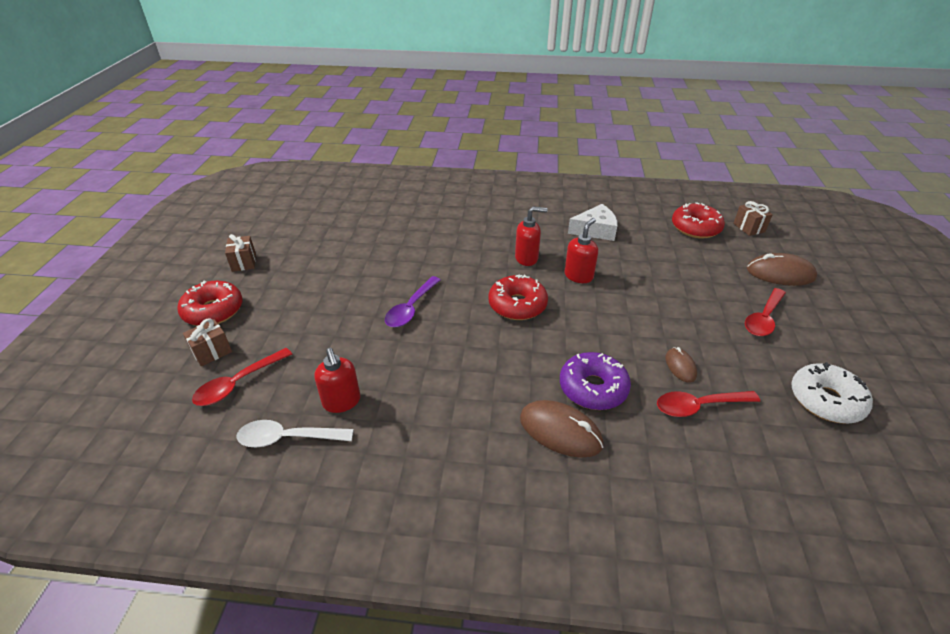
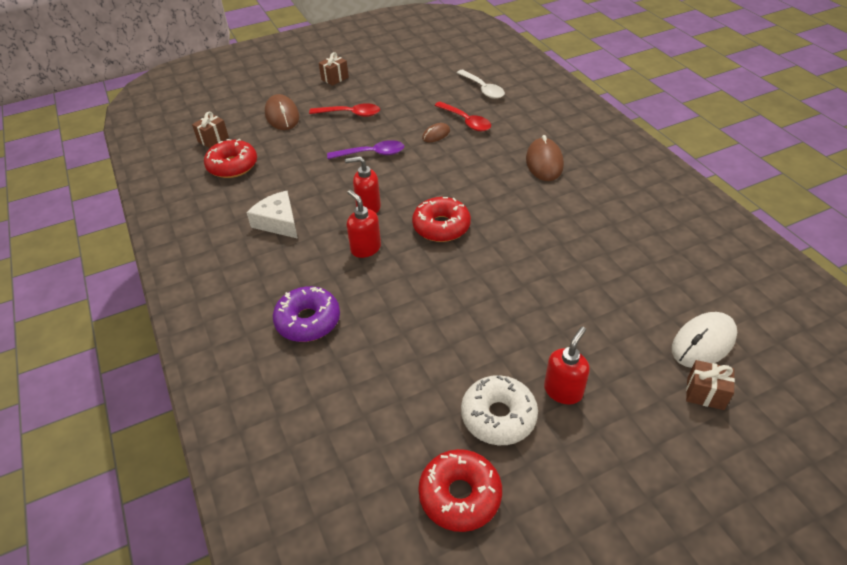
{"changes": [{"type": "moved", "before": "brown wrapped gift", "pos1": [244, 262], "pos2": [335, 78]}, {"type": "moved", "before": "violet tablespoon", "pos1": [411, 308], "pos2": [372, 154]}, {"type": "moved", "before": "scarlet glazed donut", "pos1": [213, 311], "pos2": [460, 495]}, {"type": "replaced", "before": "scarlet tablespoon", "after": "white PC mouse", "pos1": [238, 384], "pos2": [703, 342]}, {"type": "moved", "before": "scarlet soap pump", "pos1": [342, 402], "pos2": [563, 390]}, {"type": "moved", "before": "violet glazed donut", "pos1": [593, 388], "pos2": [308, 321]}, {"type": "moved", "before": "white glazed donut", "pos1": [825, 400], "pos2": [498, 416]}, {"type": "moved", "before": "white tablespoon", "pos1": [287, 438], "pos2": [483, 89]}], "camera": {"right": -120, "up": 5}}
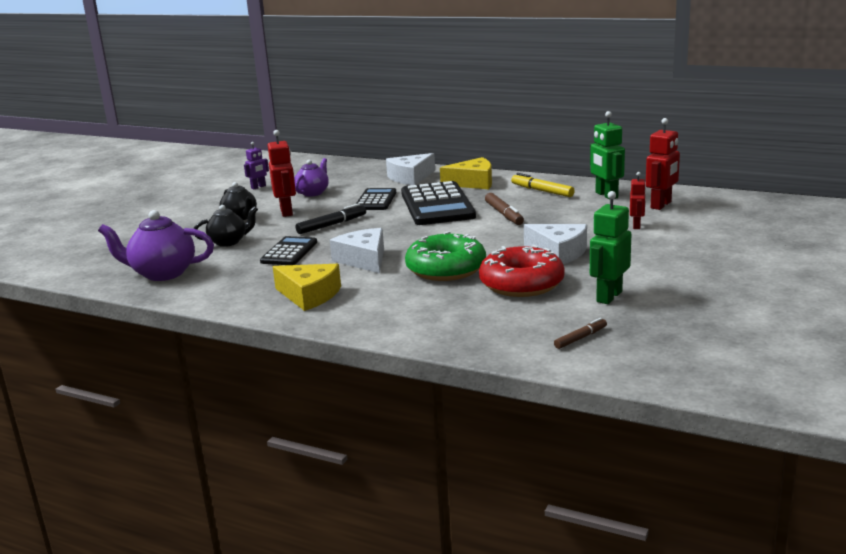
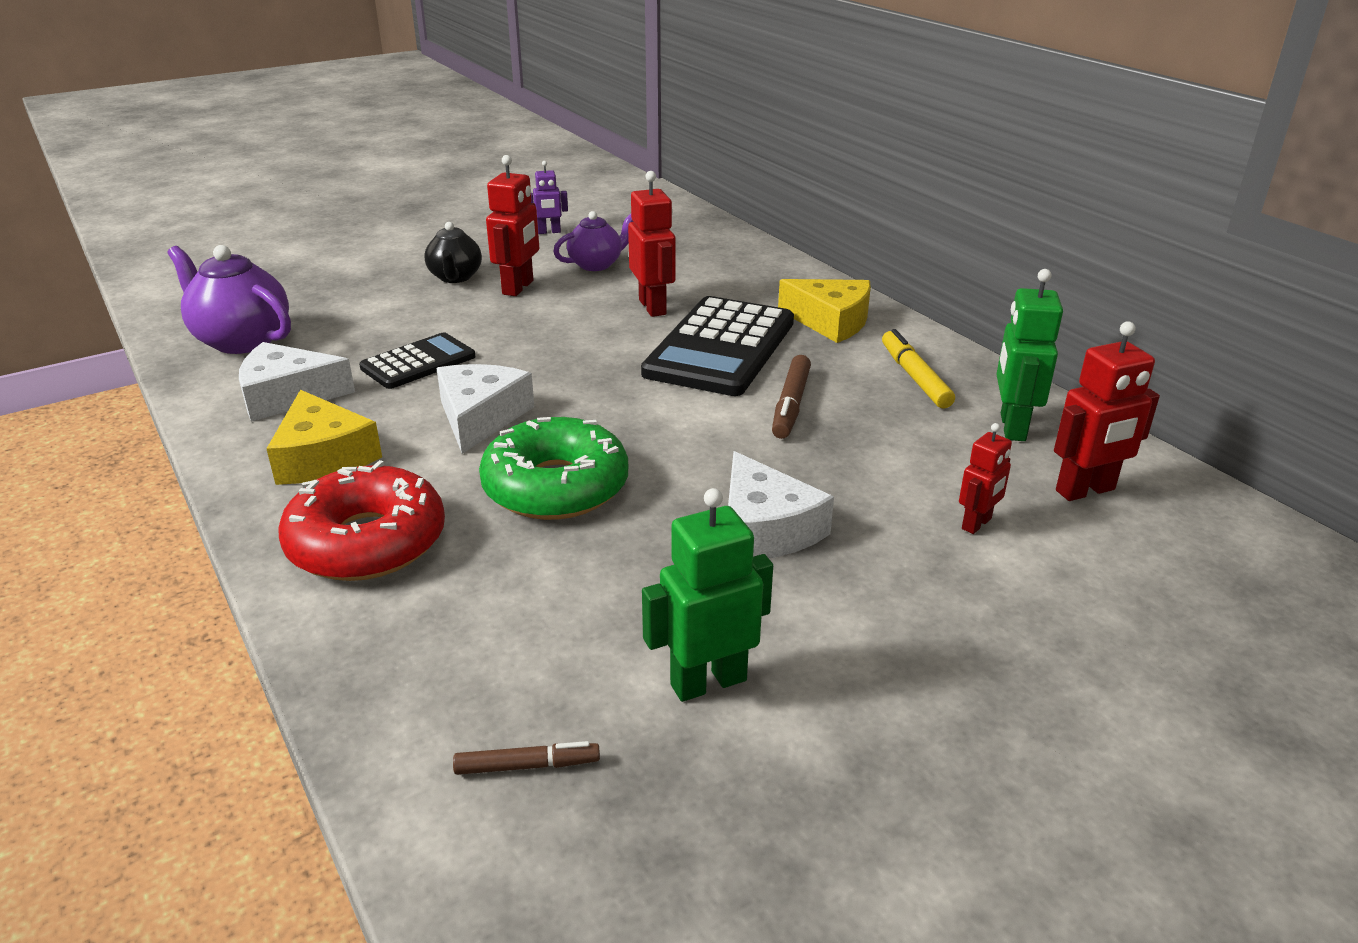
{"changes": [{"type": "moved", "before": "white piece of cheese", "pos1": [410, 177], "pos2": [287, 395]}, {"type": "replaced", "before": "jet-black pocket calculator", "after": "scarlet robot", "pos1": [376, 200], "pos2": [653, 307]}, {"type": "removed", "before": "jet-black marker pen", "pos1": [332, 225]}, {"type": "removed", "before": "jet-black tea pot", "pos1": [229, 242]}, {"type": "moved", "before": "scarlet glazed donut", "pos1": [521, 284], "pos2": [367, 542]}], "camera": {"right": 30, "up": 10}}
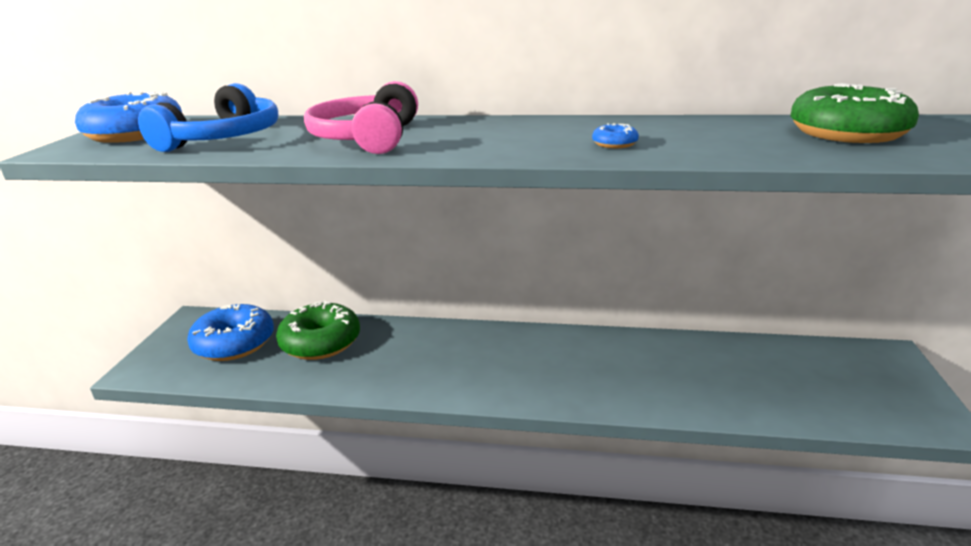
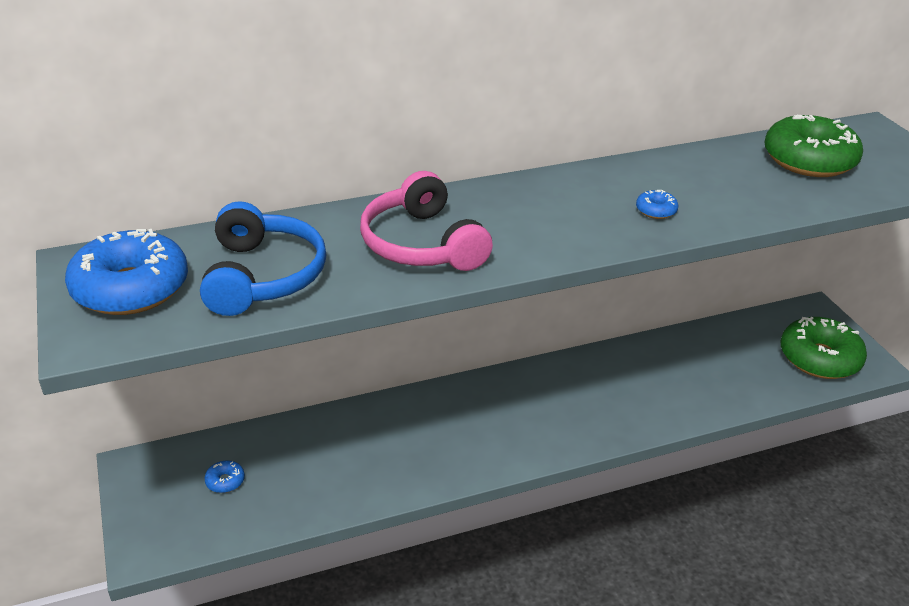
{"changes": [{"type": "moved", "before": "leaf-green glazed donut", "pos1": [320, 342], "pos2": [819, 358]}, {"type": "resized", "before": "cobalt glazed donut", "pos1": [234, 343], "pos2": [225, 481], "scale": 0.41}], "camera": {"right": -30, "up": 10}}
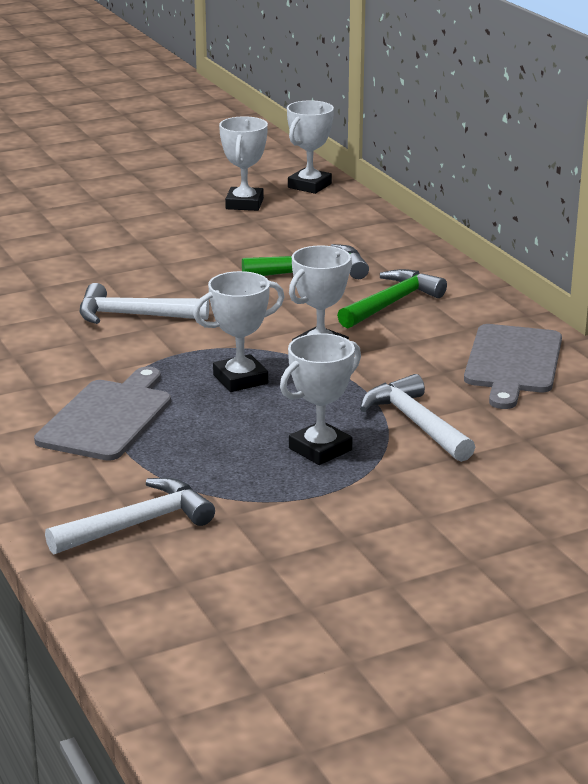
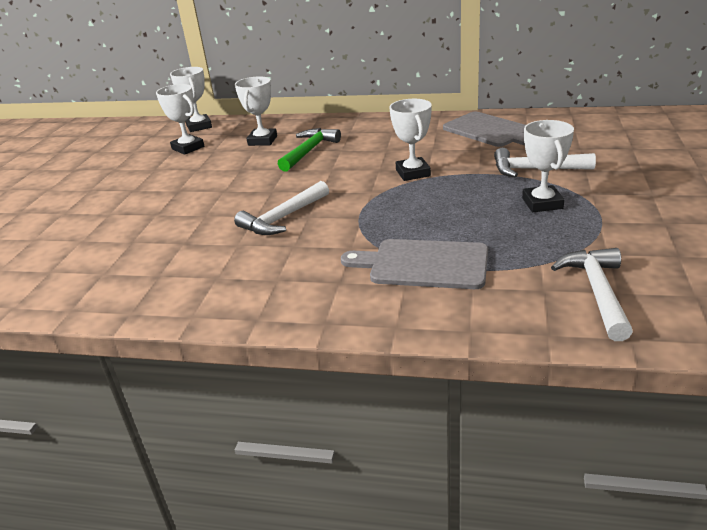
{"changes": [{"type": "removed", "before": "leaf-green claw hammer", "pos1": [392, 303]}, {"type": "moved", "before": "white prize cup", "pos1": [240, 379], "pos2": [262, 141]}, {"type": "turned", "before": "gray cutting board", "pos1": [108, 417], "pos2": [423, 264], "turn": -45}], "camera": {"right": -50, "up": 5}}
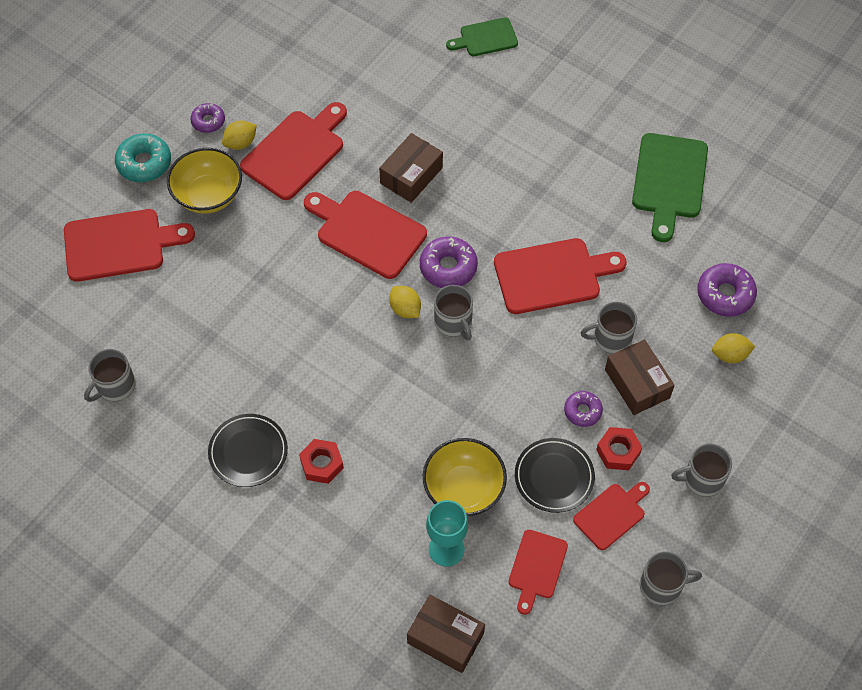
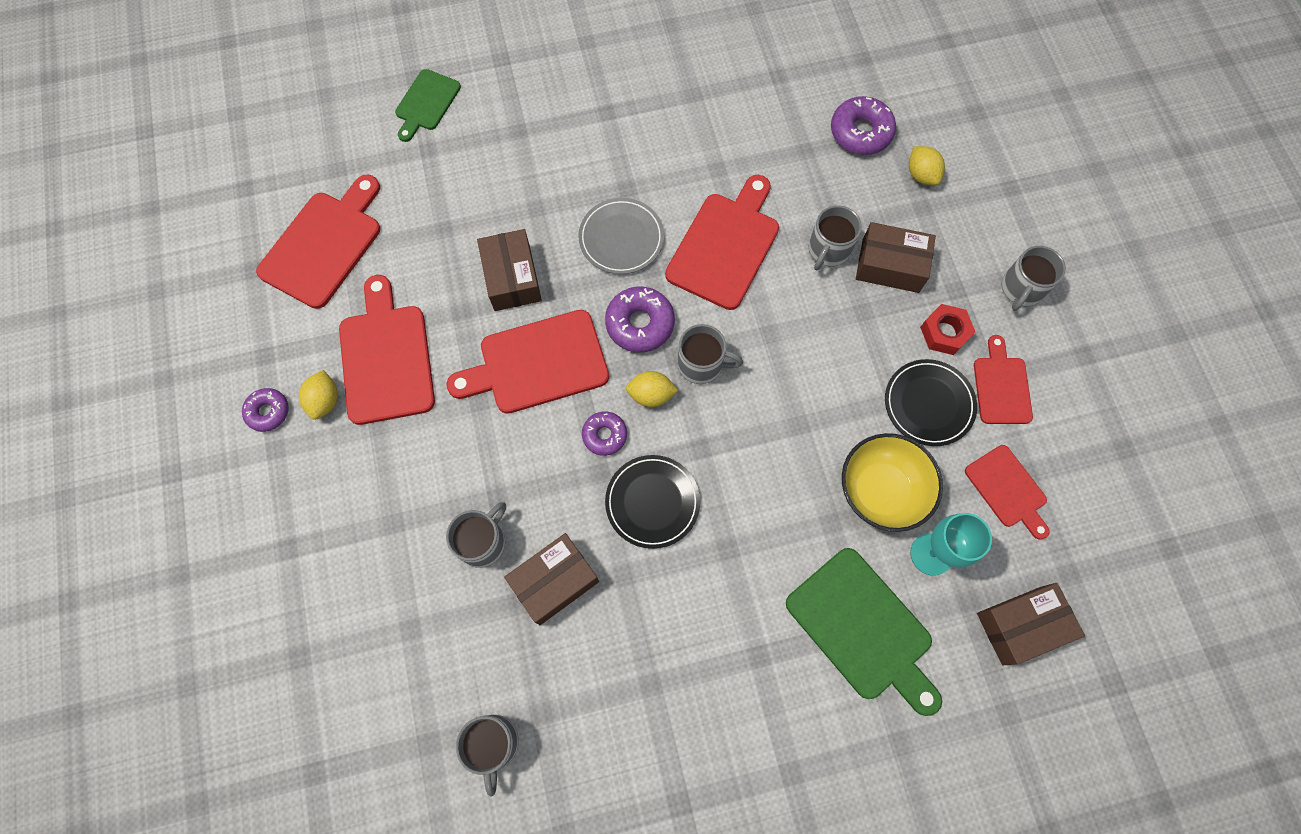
{"changes": [{"type": "removed", "before": "teal glazed donut", "pos1": [144, 163]}, {"type": "moved", "before": "leaf-green cutting board", "pos1": [669, 181], "pos2": [863, 629]}, {"type": "removed", "before": "bright yellow serving bowl", "pos1": [208, 195]}, {"type": "moved", "before": "scarlet cutting board", "pos1": [120, 245], "pos2": [324, 245]}, {"type": "turned", "before": "bright yellow toy lemon", "pos1": [730, 355], "pos2": [921, 175], "turn": -60}, {"type": "moved", "before": "violet glazed donut", "pos1": [582, 411], "pos2": [604, 435]}, {"type": "moved", "before": "jet-black flat dish", "pos1": [248, 452], "pos2": [652, 502]}, {"type": "removed", "before": "scarlet hex nut", "pos1": [322, 464]}, {"type": "moved", "before": "gray tea mug", "pos1": [662, 585], "pos2": [483, 542]}, {"type": "added", "after": "gray flat dish", "pos2": [621, 238]}, {"type": "added", "after": "brown box", "pos2": [554, 581]}], "camera": {"right": -50, "up": 10}}
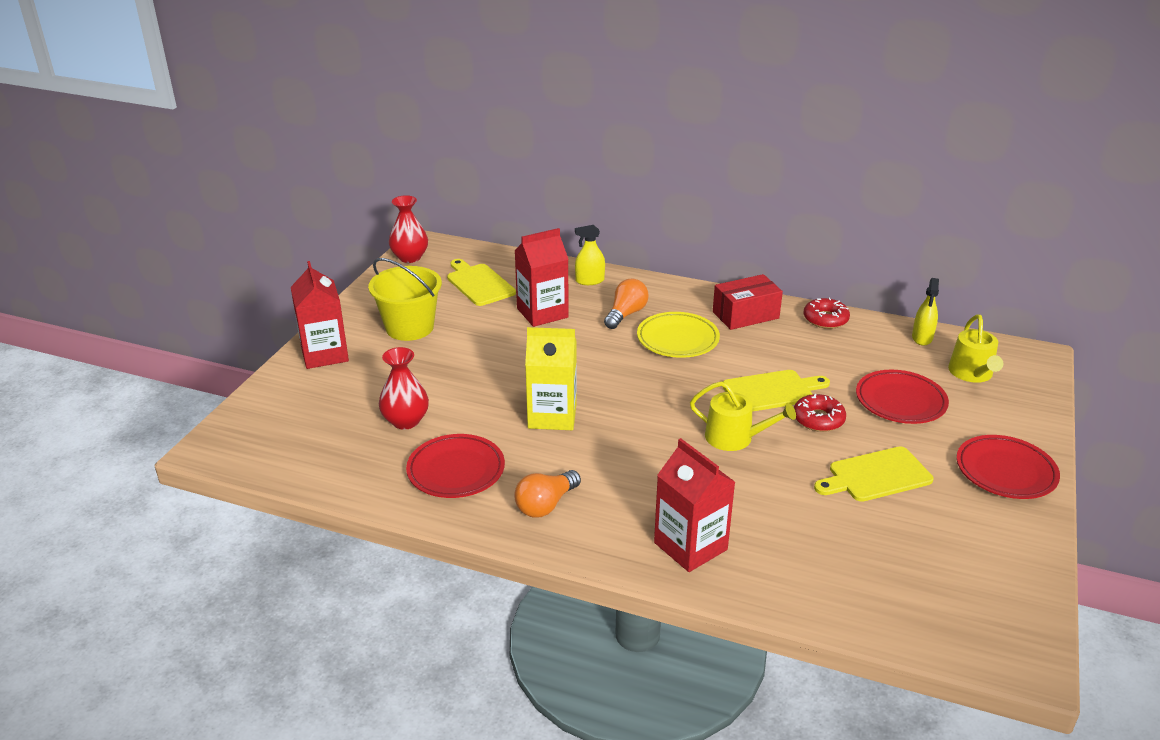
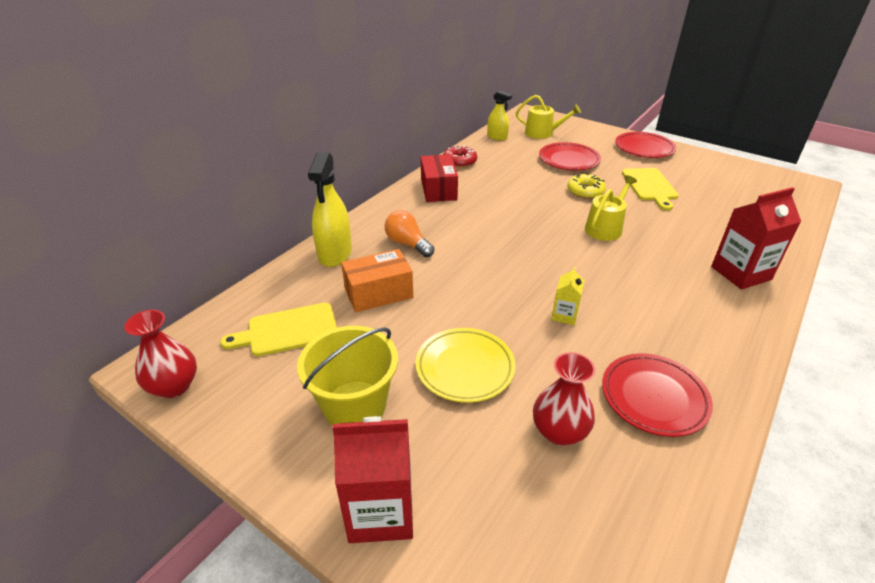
{"changes": [{"type": "resized", "before": "bright yellow spray cleaner", "pos1": [589, 281], "pos2": [335, 253], "scale": 1.68}, {"type": "replaced", "before": "scarlet carton", "after": "bright orange box", "pos1": [542, 313], "pos2": [378, 293]}, {"type": "moved", "before": "bright yellow flat dish", "pos1": [677, 339], "pos2": [465, 368]}, {"type": "resized", "before": "bright yellow carton", "pos1": [552, 416], "pos2": [564, 315], "scale": 0.52}, {"type": "removed", "before": "bright yellow cutting board", "pos1": [771, 391]}, {"type": "recoloured", "before": "scarlet glazed donut", "after": "bright yellow glazed donut", "pos1": [818, 419], "pos2": [585, 191]}, {"type": "removed", "before": "bright orange lightbulb", "pos1": [546, 505]}], "camera": {"right": -75, "up": 5}}
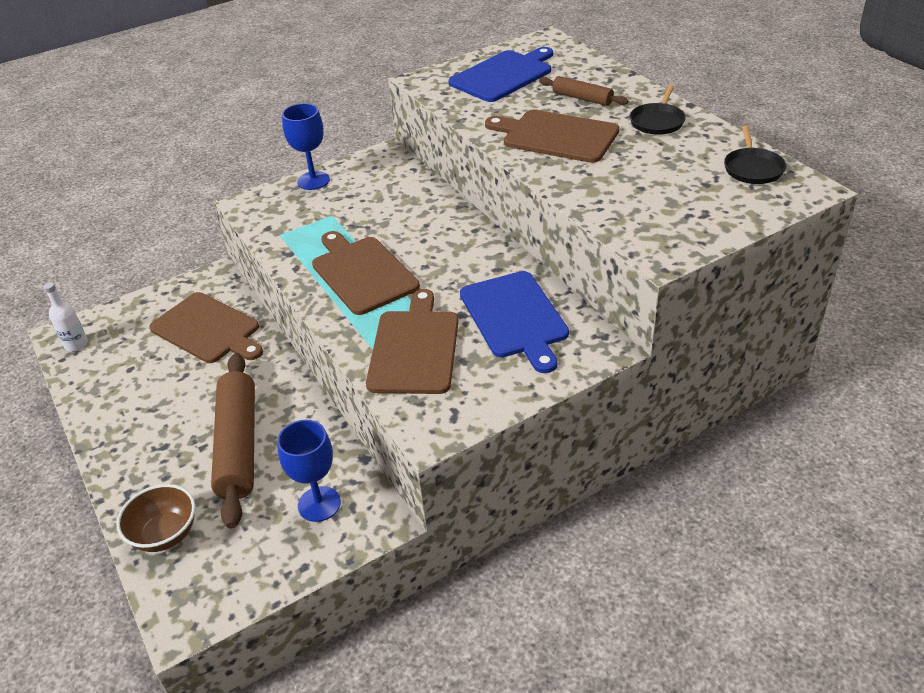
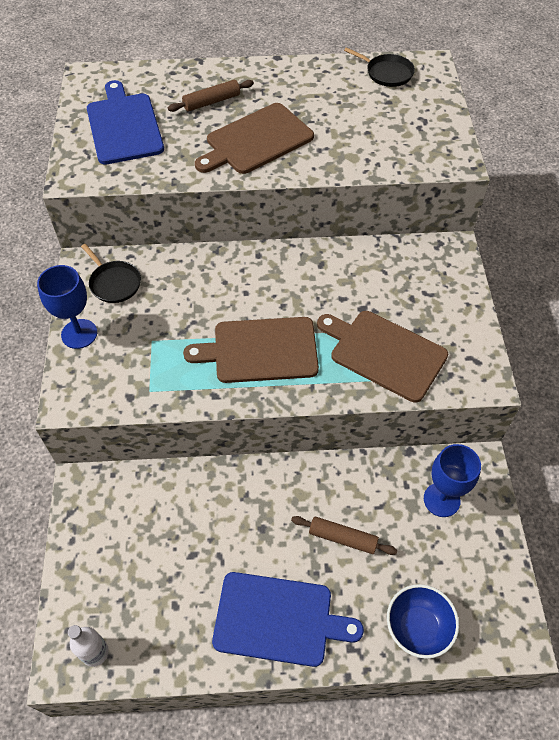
{"changes": [{"type": "moved", "before": "jet-black frying pan", "pos1": [657, 121], "pos2": [114, 283]}, {"type": "moved", "before": "cobalt cutting board", "pos1": [515, 317], "pos2": [278, 619]}, {"type": "removed", "before": "brown cutting board", "pos1": [208, 329]}, {"type": "resized", "before": "brown dough roller", "pos1": [238, 445], "pos2": [343, 538], "scale": 0.51}, {"type": "recoloured", "before": "brown serving bowl", "after": "cobalt serving bowl", "pos1": [165, 534], "pos2": [417, 627]}], "camera": {"right": -65, "up": 15}}
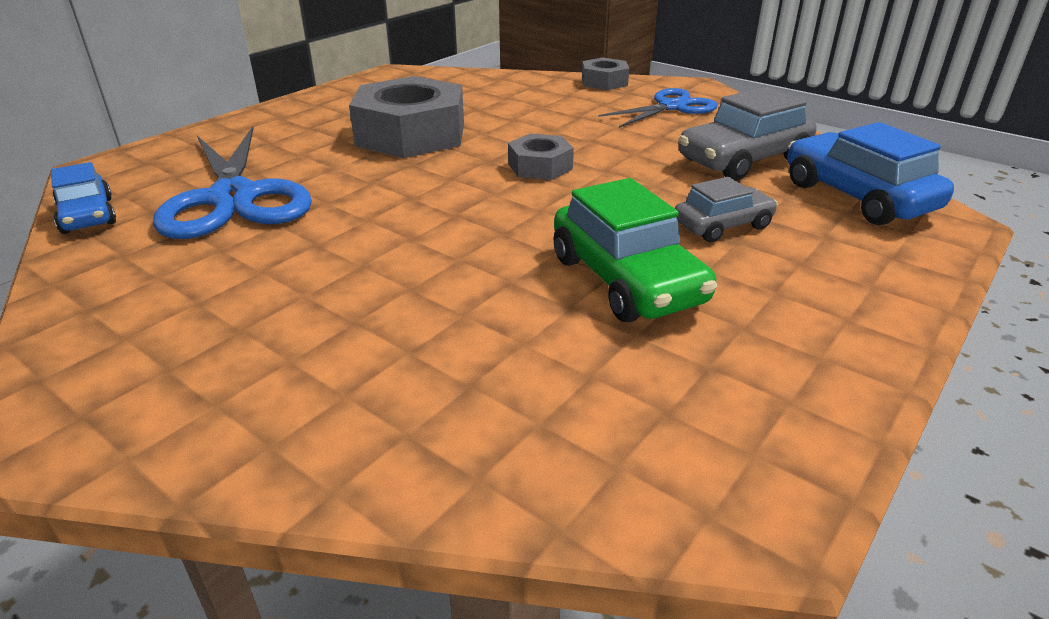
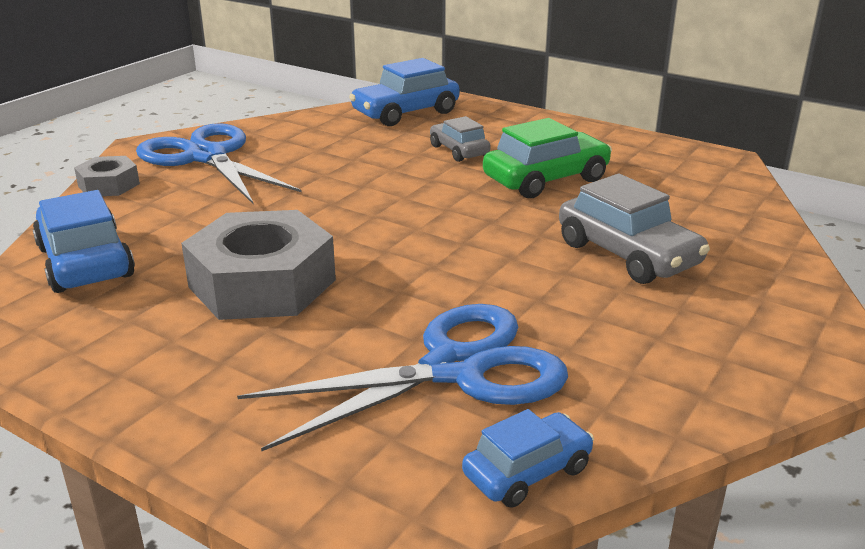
{"changes": [{"type": "moved", "before": "gray automobile", "pos1": [743, 160], "pos2": [628, 254]}, {"type": "resized", "before": "cobalt pair of scissors", "pos1": [672, 107], "pos2": [207, 157], "scale": 1.61}, {"type": "removed", "before": "gray hex nut", "pos1": [540, 166]}, {"type": "added", "after": "cobalt automobile", "pos2": [85, 262]}], "camera": {"right": -95, "up": -5}}
